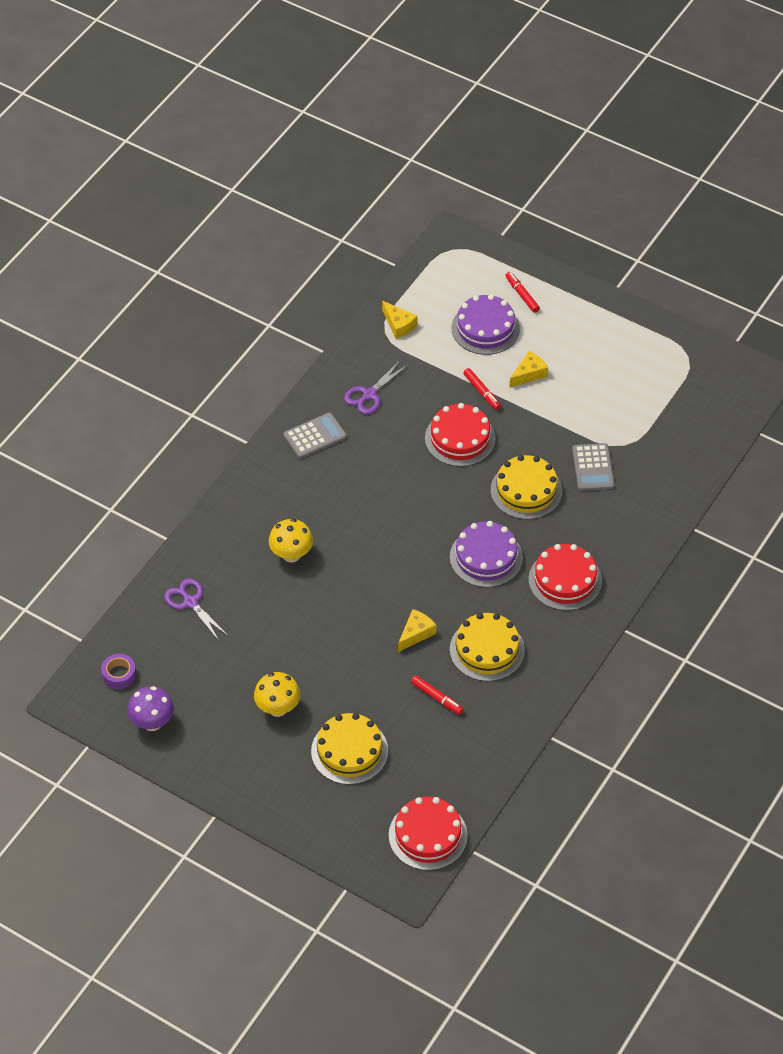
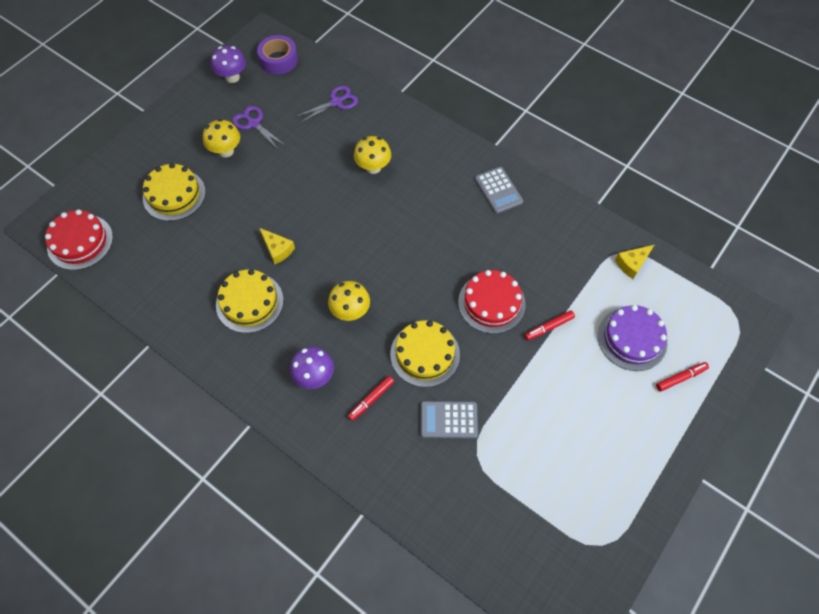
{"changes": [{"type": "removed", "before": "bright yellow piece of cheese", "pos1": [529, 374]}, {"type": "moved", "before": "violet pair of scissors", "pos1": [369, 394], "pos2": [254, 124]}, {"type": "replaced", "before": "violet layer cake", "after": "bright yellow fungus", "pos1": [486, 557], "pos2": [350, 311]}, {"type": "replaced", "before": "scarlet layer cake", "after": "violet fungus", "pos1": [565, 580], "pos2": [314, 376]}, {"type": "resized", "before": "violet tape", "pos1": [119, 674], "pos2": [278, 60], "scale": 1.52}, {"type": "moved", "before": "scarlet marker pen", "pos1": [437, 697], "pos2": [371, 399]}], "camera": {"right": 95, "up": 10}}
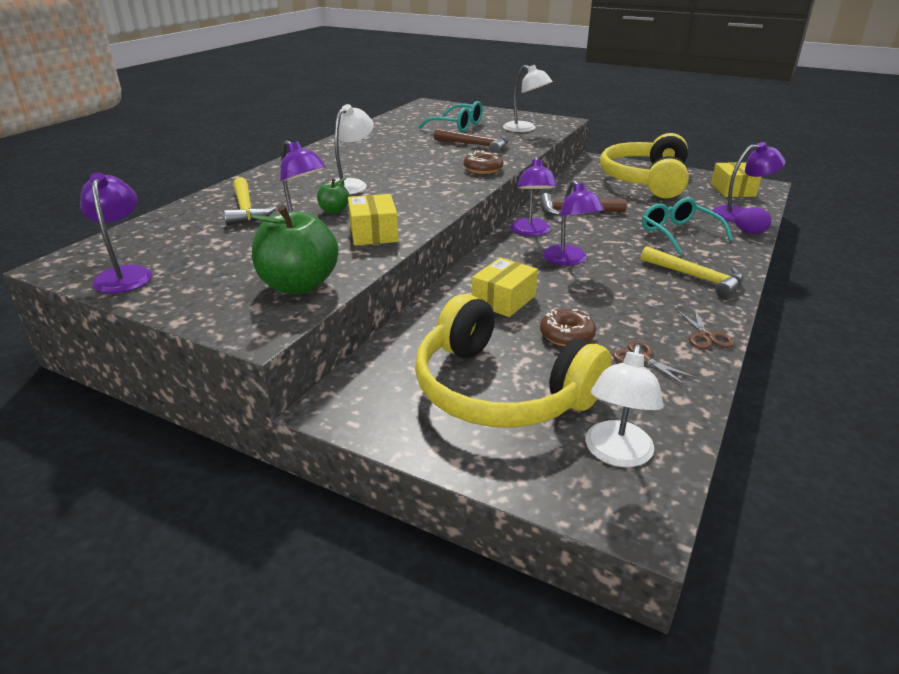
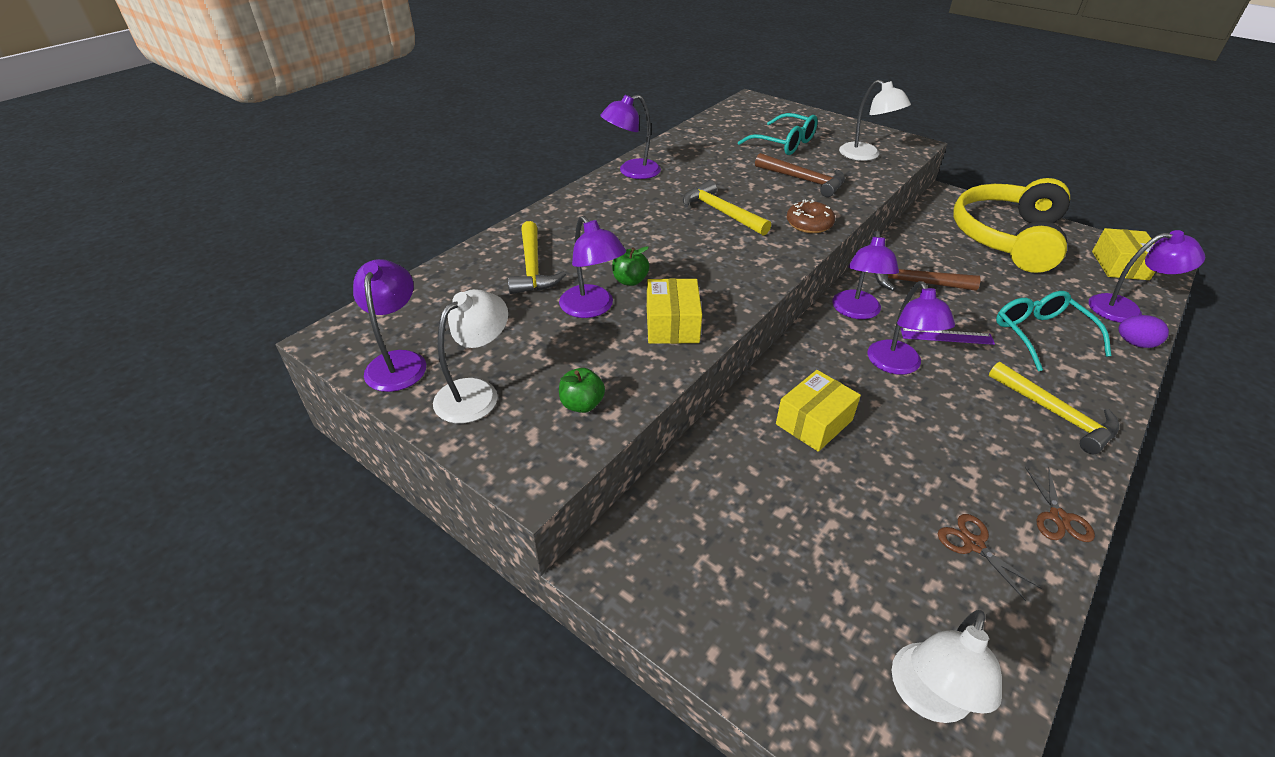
{"changes": [{"type": "moved", "before": "white lamp", "pos1": [351, 184], "pos2": [476, 393]}, {"type": "resized", "before": "leaf-green apple", "pos1": [299, 285], "pos2": [582, 404], "scale": 0.48}, {"type": "removed", "before": "bright yellow headphones", "pos1": [499, 390]}, {"type": "removed", "before": "brown glazed donut", "pos1": [566, 335]}, {"type": "added", "after": "violet lamp", "pos2": [632, 172]}, {"type": "added", "after": "bright yellow claw hammer", "pos2": [721, 212]}, {"type": "added", "after": "violet ruler", "pos2": [946, 336]}], "camera": {"right": 10, "up": 10}}
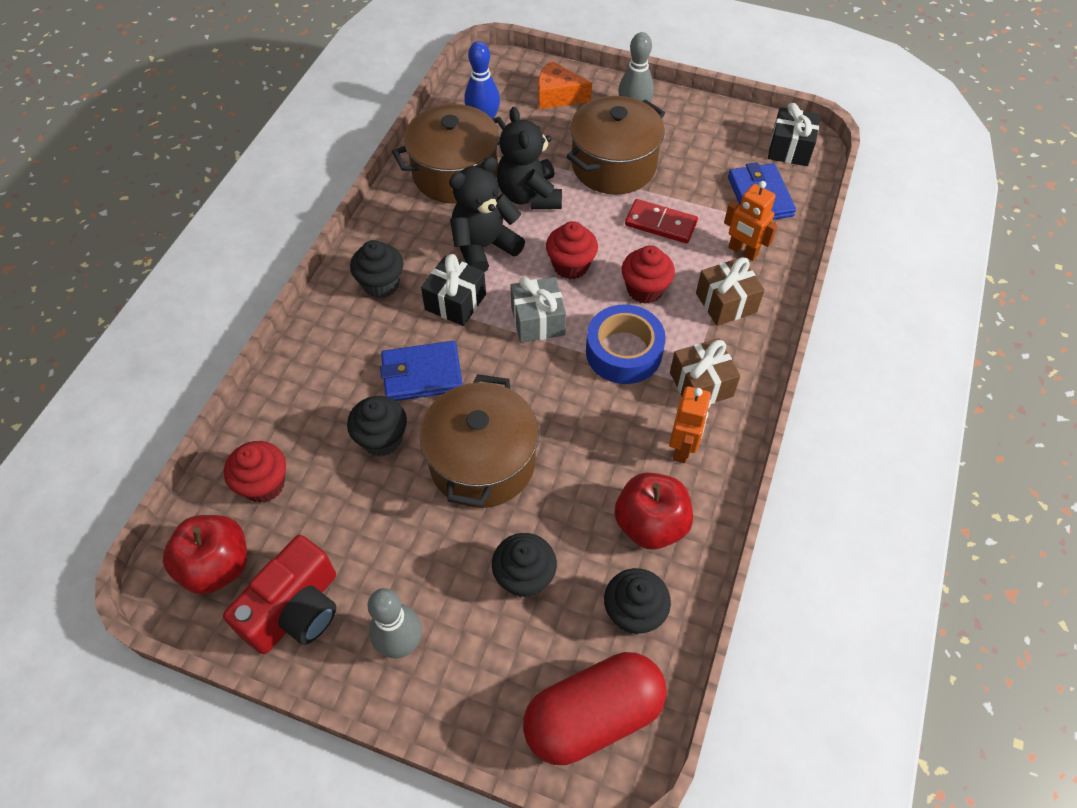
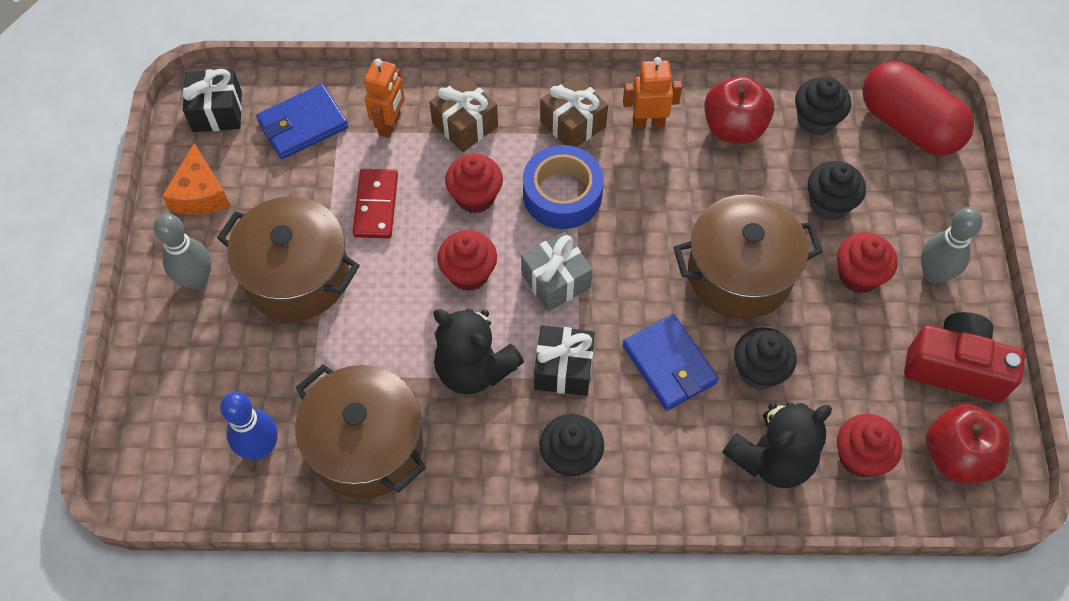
{"changes": [{"type": "moved", "before": "bright orange piece of cheese", "pos1": [557, 96], "pos2": [200, 194]}, {"type": "moved", "before": "jet-black teddy", "pos1": [529, 196], "pos2": [772, 458]}, {"type": "added", "after": "scarlet cupcake", "pos2": [858, 275]}], "camera": {"right": -110, "up": 5}}
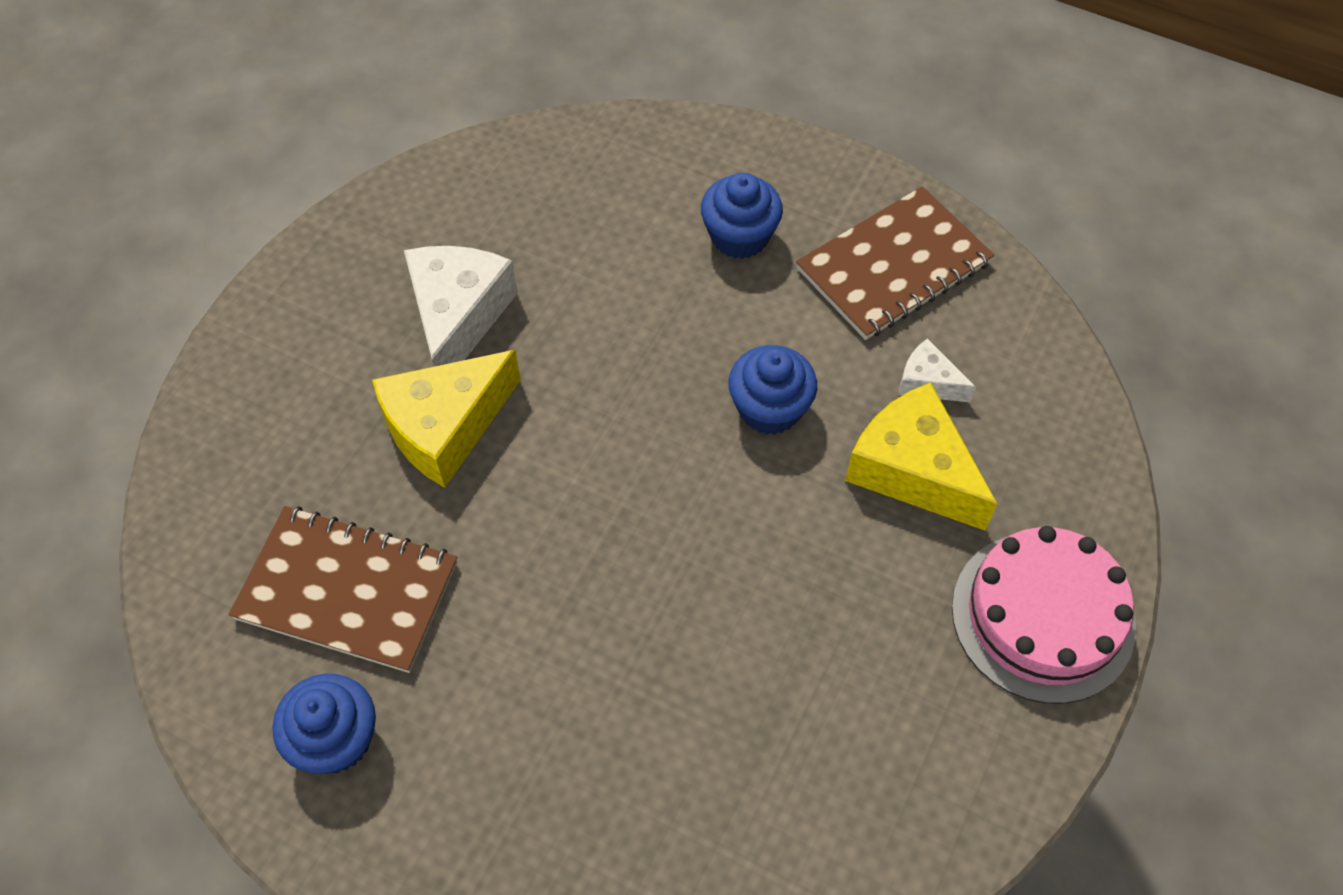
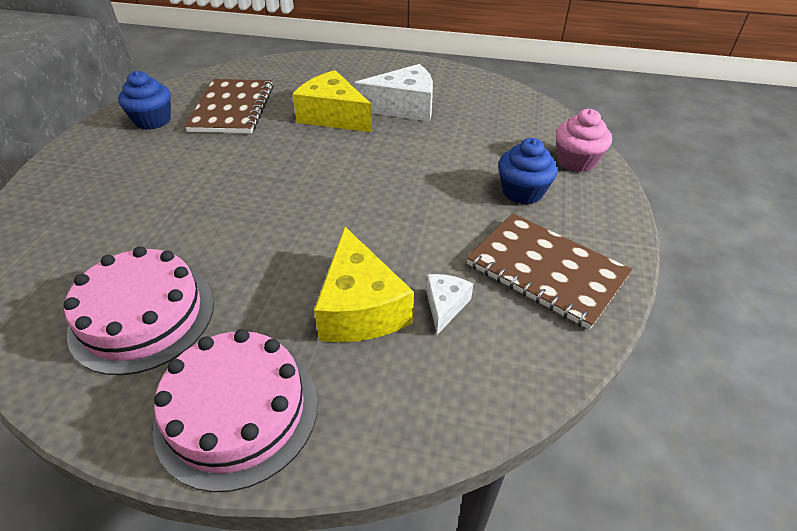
{"changes": [{"type": "removed", "before": "cobalt cupcake", "pos1": [769, 408]}, {"type": "turned", "before": "bright yellow piece of cheese", "pos1": [913, 470], "pos2": [360, 307], "turn": 135}, {"type": "added", "after": "rosy cupcake", "pos2": [576, 161]}, {"type": "added", "after": "rosy layer cake", "pos2": [143, 316]}], "camera": {"right": 75, "up": -15}}
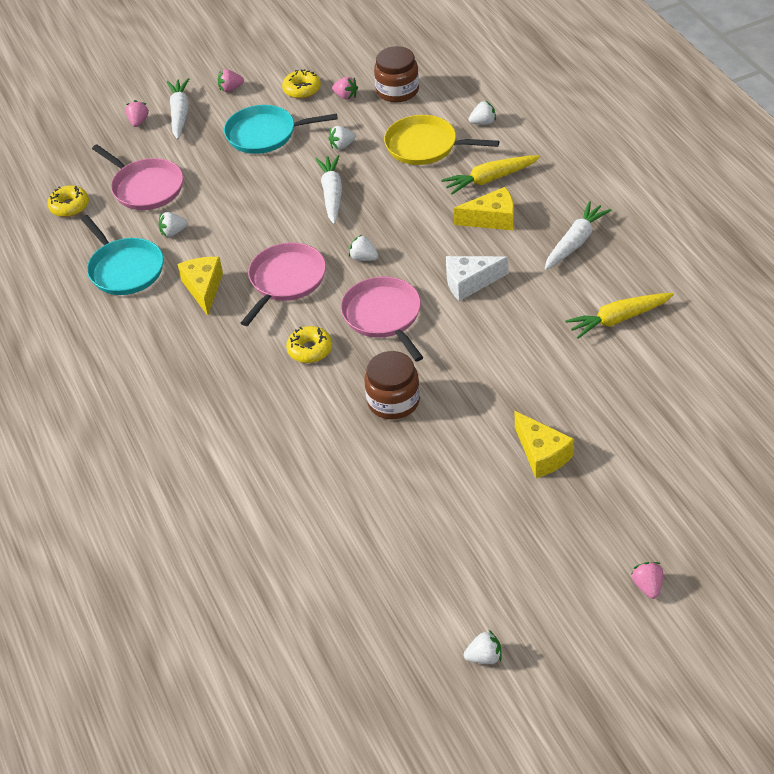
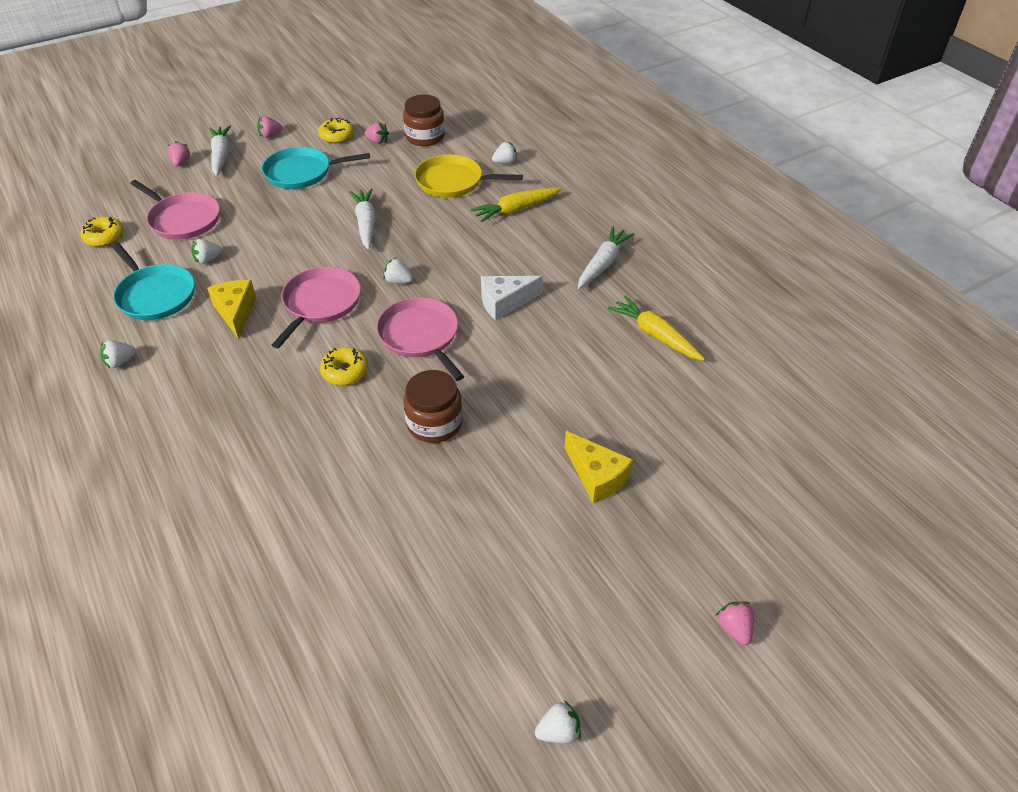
{"changes": [{"type": "moved", "before": "white berry", "pos1": [342, 145], "pos2": [120, 362]}, {"type": "removed", "before": "bright yellow piece of cheese", "pos1": [492, 219]}, {"type": "turned", "before": "bright yellow toy carrot", "pos1": [618, 319], "pos2": [655, 335], "turn": 75}], "camera": {"right": -10, "up": 0}}
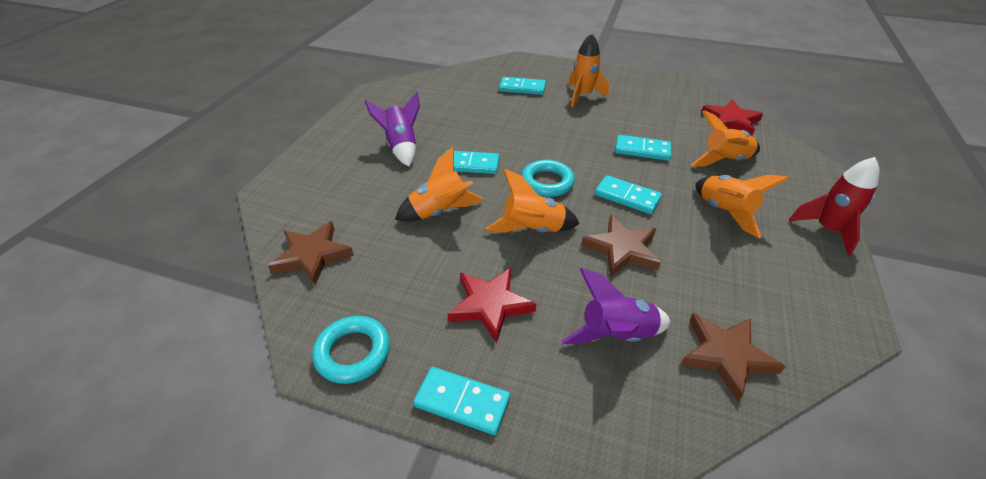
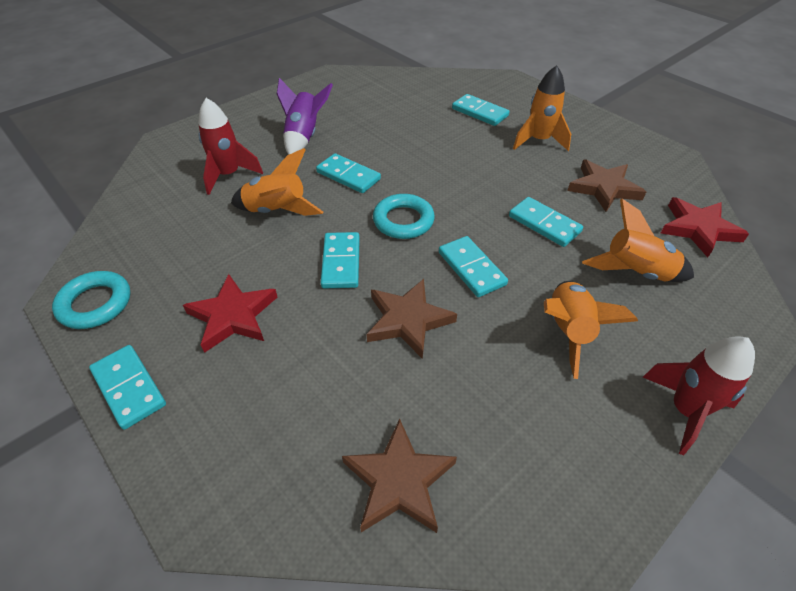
{"changes": [{"type": "replaced", "before": "bright orange toy rocket", "after": "teal domino tile", "pos1": [532, 229], "pos2": [341, 262]}, {"type": "moved", "before": "brown star shape", "pos1": [312, 255], "pos2": [603, 188]}, {"type": "removed", "before": "violet toy rocket", "pos1": [616, 335]}, {"type": "added", "after": "scarlet toy rocket", "pos2": [229, 175]}], "camera": {"right": 30, "up": 5}}
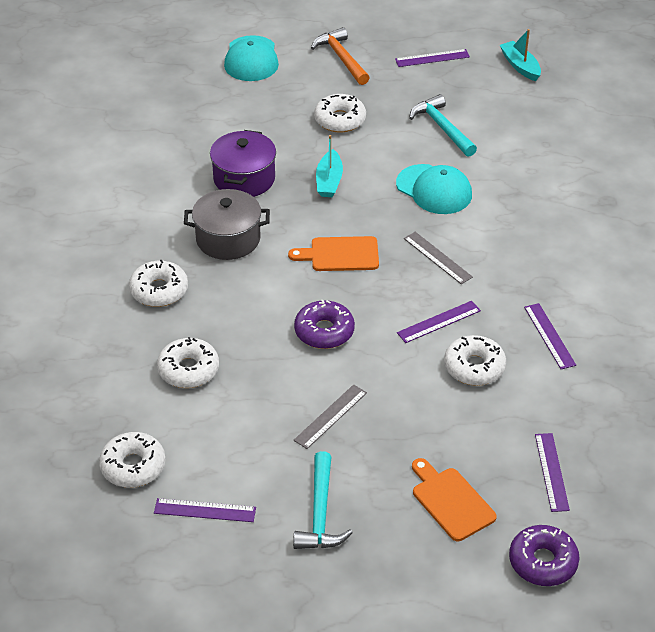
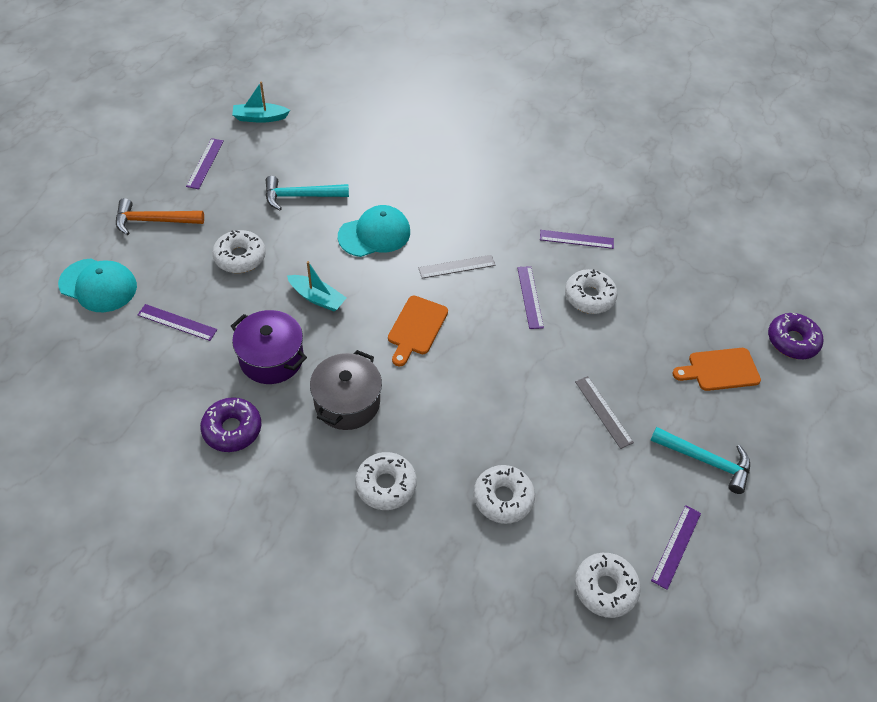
{"changes": [{"type": "moved", "before": "violet glazed donut", "pos1": [324, 331], "pos2": [232, 429]}, {"type": "moved", "before": "violet ruler", "pos1": [551, 472], "pos2": [177, 322]}], "camera": {"right": -70, "up": 10}}
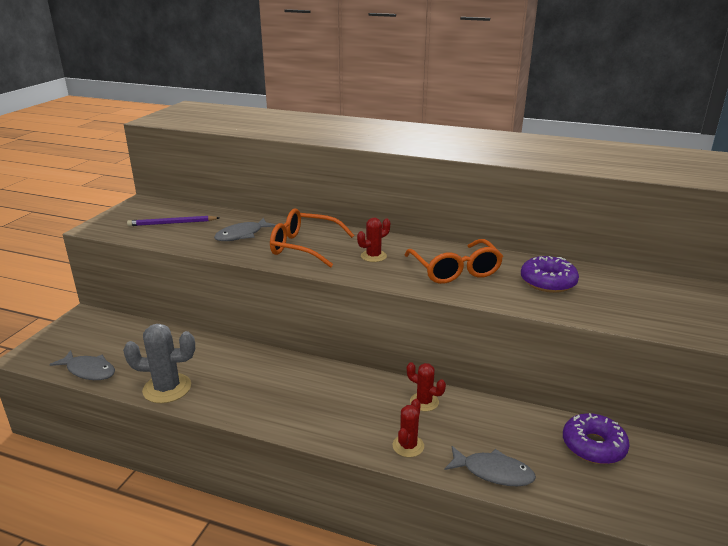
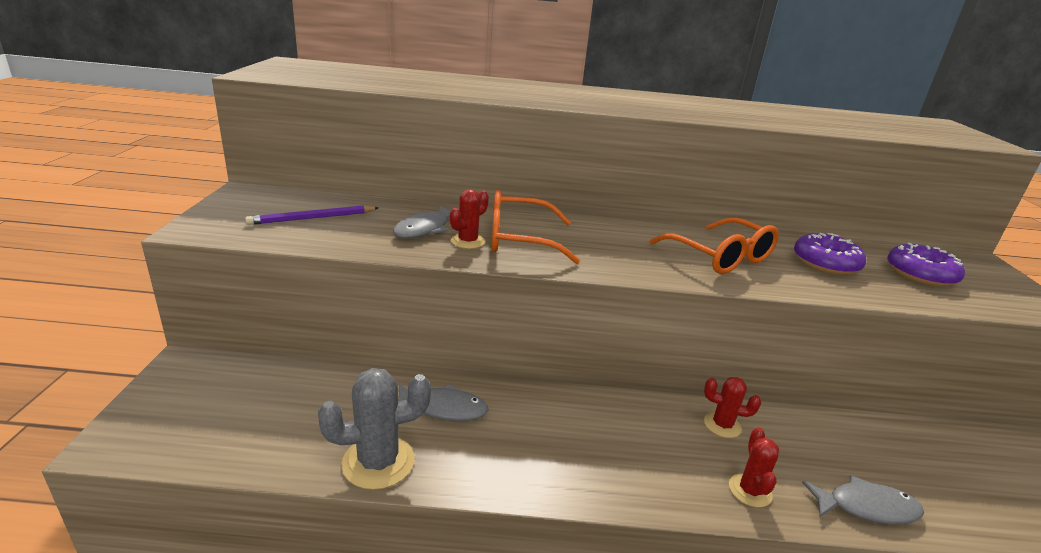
{"changes": [{"type": "moved", "before": "scarlet cactus", "pos1": [373, 256], "pos2": [468, 241]}, {"type": "moved", "before": "gray toy fish", "pos1": [89, 371], "pos2": [443, 408]}, {"type": "moved", "before": "violet glazed donut", "pos1": [593, 446], "pos2": [920, 274]}], "camera": {"right": -20, "up": 0}}
